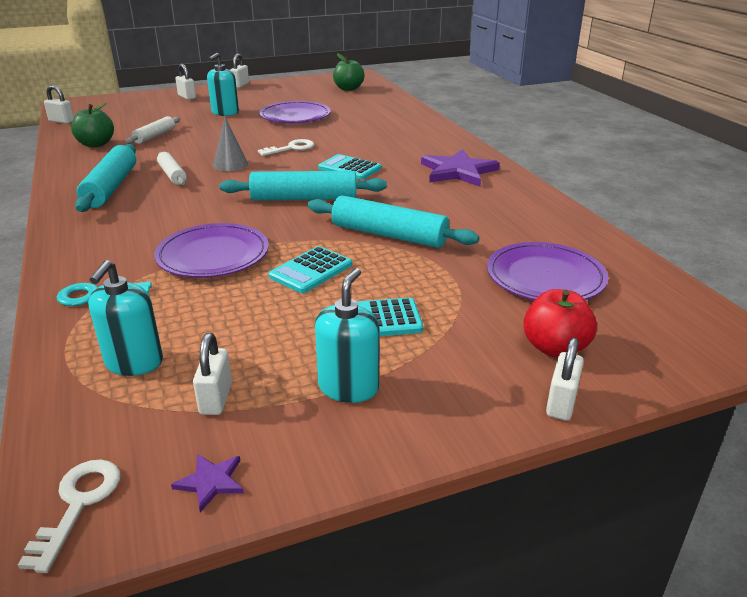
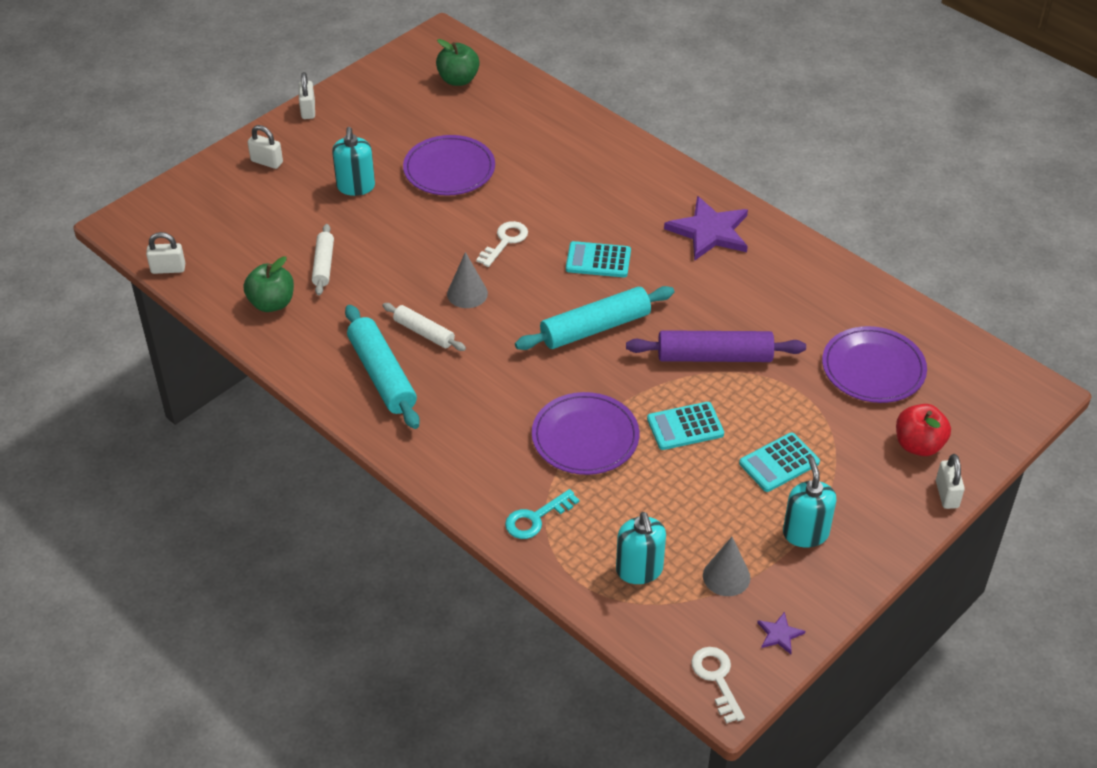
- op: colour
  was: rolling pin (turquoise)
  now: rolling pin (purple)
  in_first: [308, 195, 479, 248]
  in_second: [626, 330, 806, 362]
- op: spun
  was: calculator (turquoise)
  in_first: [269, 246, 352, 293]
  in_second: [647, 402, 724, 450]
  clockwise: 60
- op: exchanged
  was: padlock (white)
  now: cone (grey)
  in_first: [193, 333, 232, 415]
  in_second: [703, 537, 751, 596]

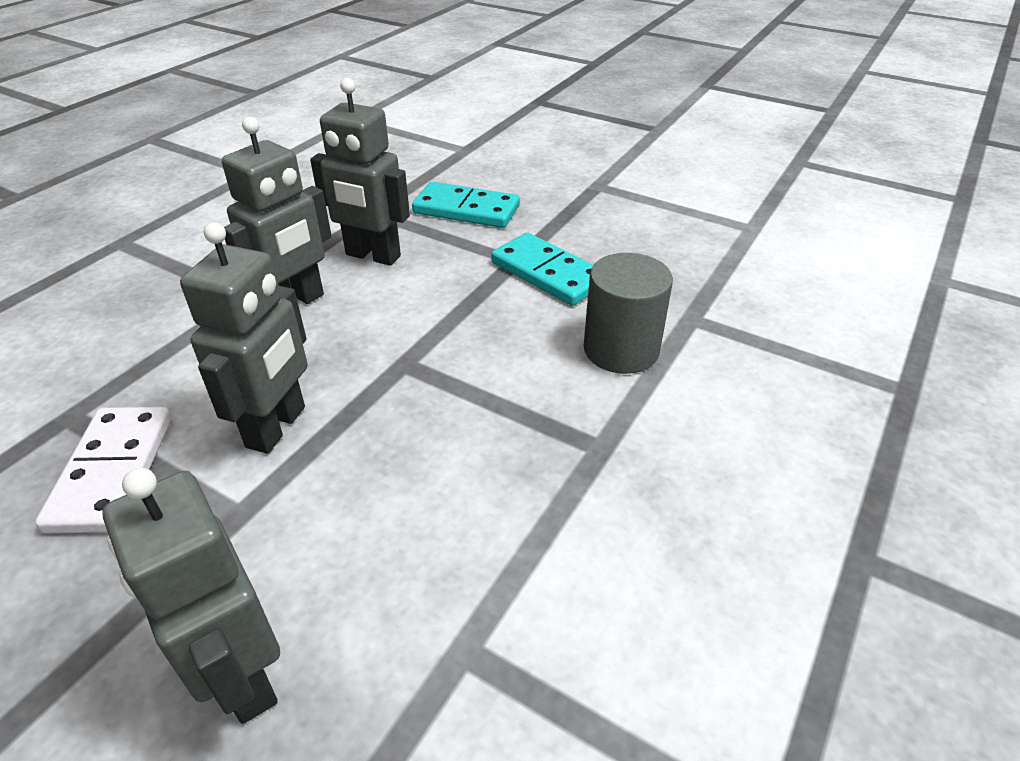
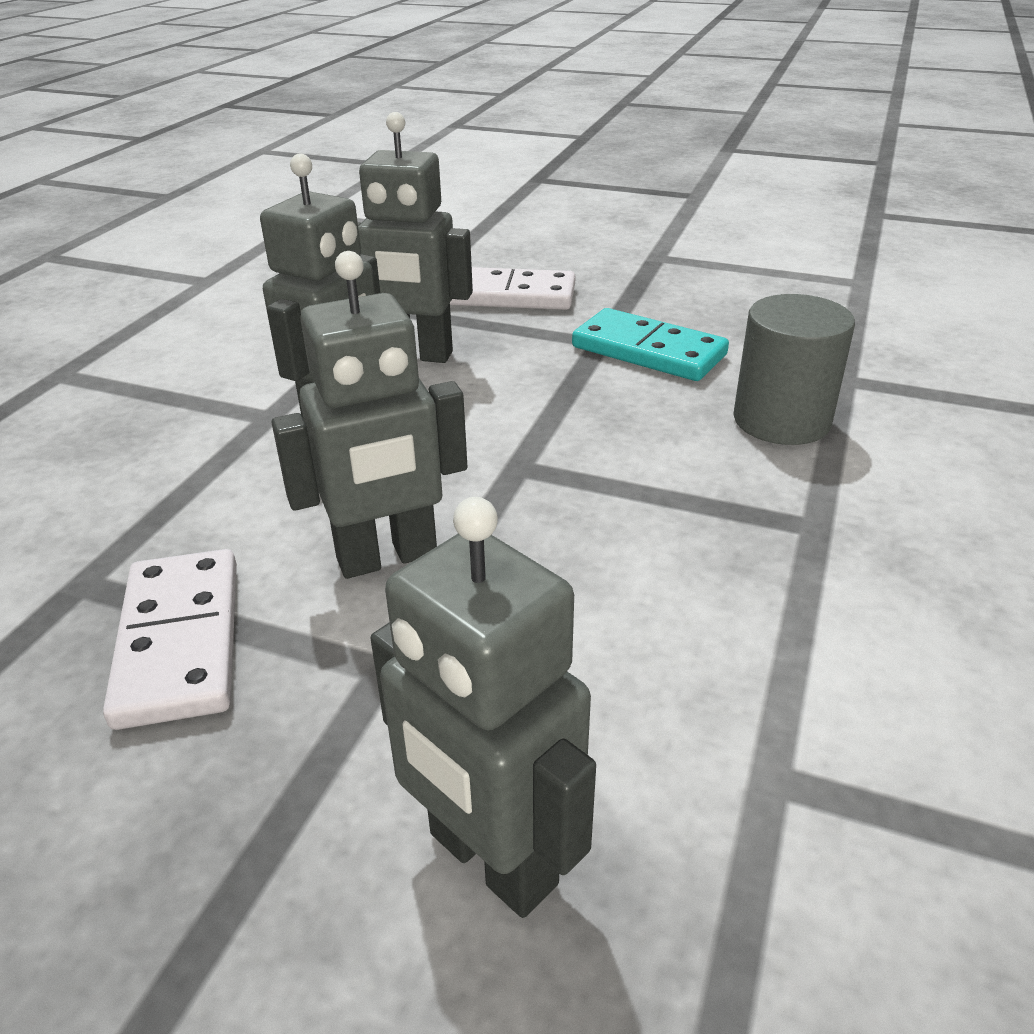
- op: colour
  was: domino (turquoise)
  now: domino (white)
  in_first: [412, 182, 520, 228]
  in_second: [450, 267, 575, 310]
- op: spun
  was: robot (grey)
  in_first: [180, 222, 308, 454]
  in_second: [272, 251, 467, 579]
  clockwise: 60

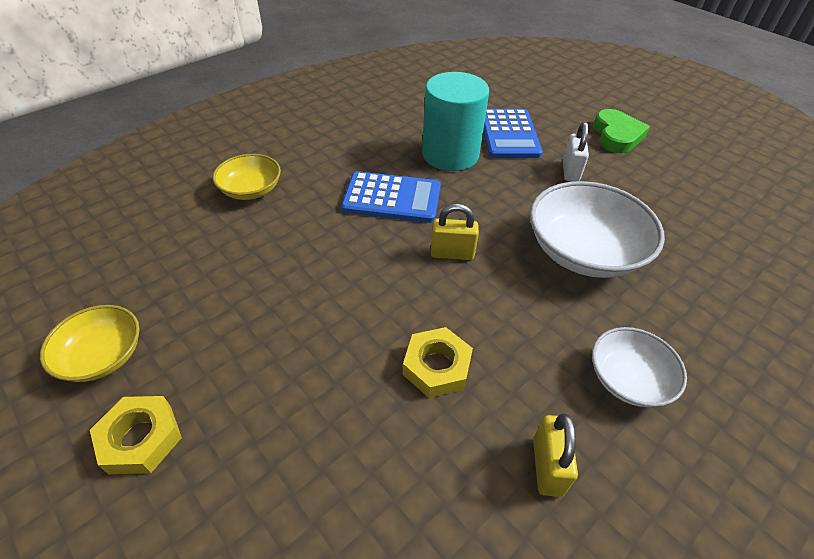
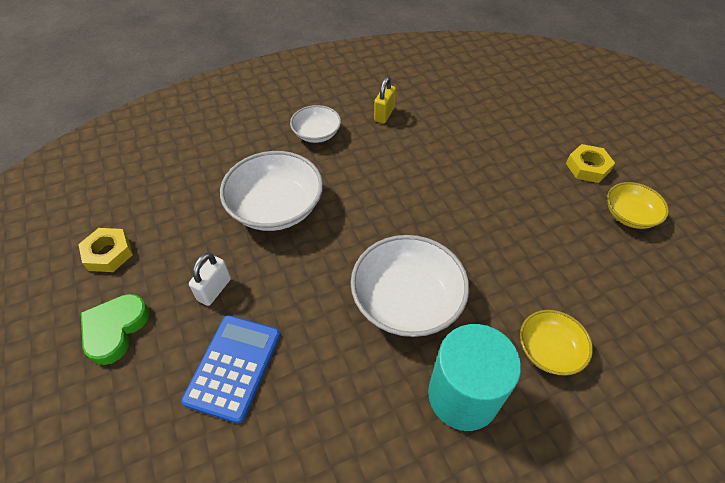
- op: relocated
  was: cylinder (turquoise)
  in_first: [422, 72, 489, 171]
  in_second: [428, 324, 521, 431]
- op: exchanged
  was: calculator (blue)
  now: bowl (white)
  in_first: [341, 171, 441, 223]
  in_second: [351, 235, 469, 337]
- op: missing
  was: padlock (yellow)
  in_first: [430, 204, 479, 260]
- op: relocated
  was: nut (yellow)
  in_first: [403, 327, 473, 398]
  in_second: [78, 228, 133, 272]

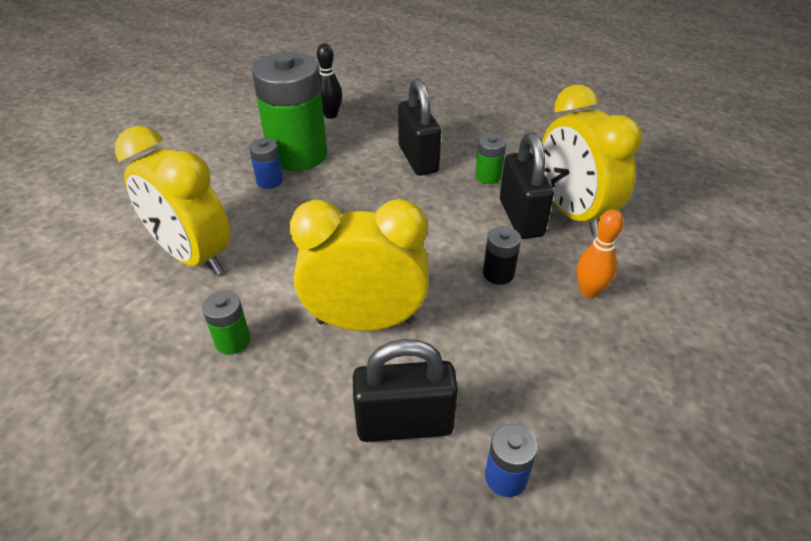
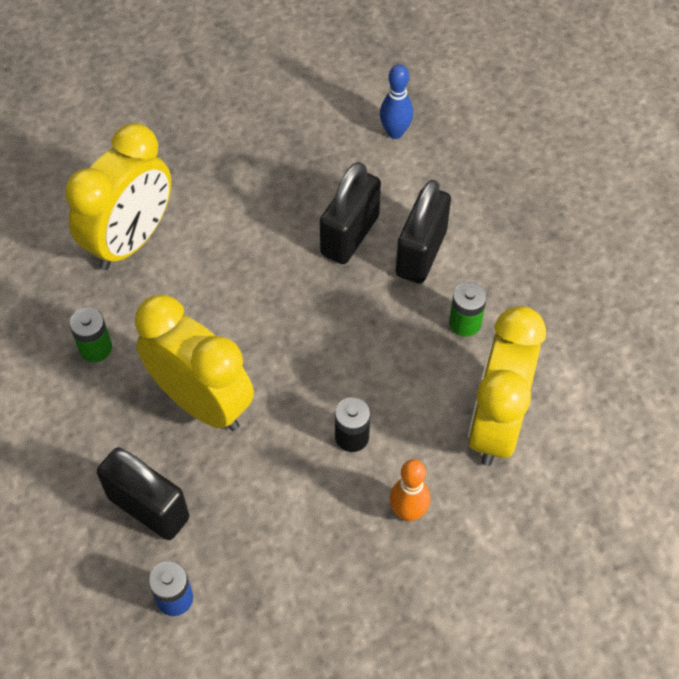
- op: colour
  was: bowling pin (black)
  now: bowling pin (blue)
  in_first: [317, 44, 342, 119]
  in_second: [380, 64, 413, 139]
- op: missing
  was: battery (green)
  in_first: [252, 52, 327, 171]
- op: spun
  was: clock (yellow)
  in_first: [115, 126, 230, 275]
  in_second: [65, 123, 171, 270]
  clockwise: -135
- op: relocated
  was: padlock (black)
  in_first: [500, 132, 554, 239]
  in_second: [320, 162, 381, 264]
- op: missing
  was: battery (blue)
  in_first: [249, 138, 283, 189]

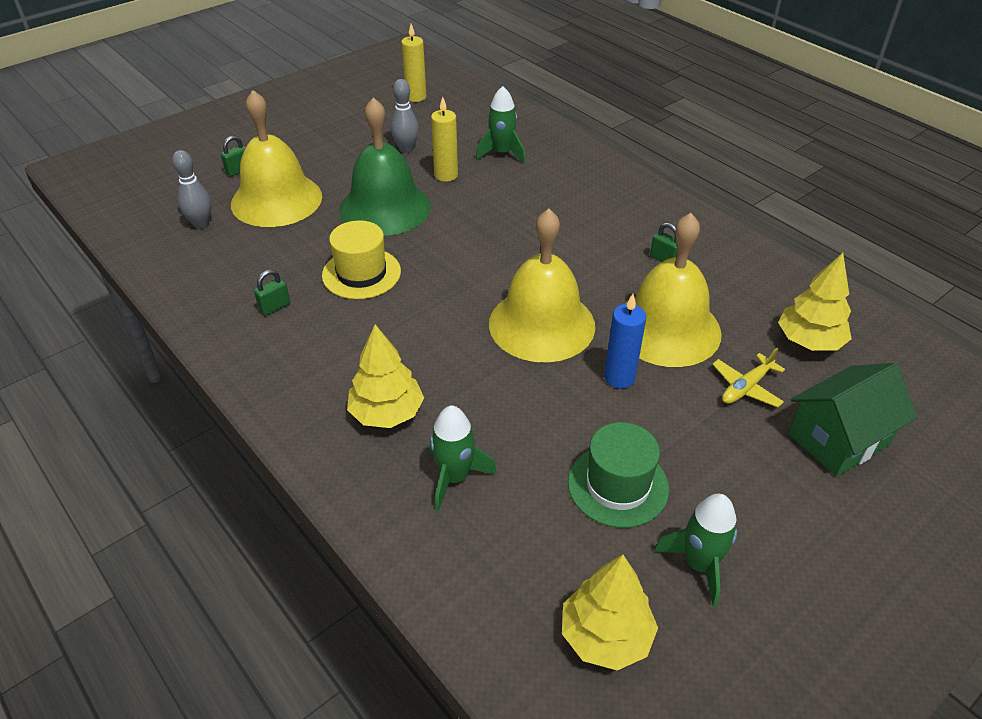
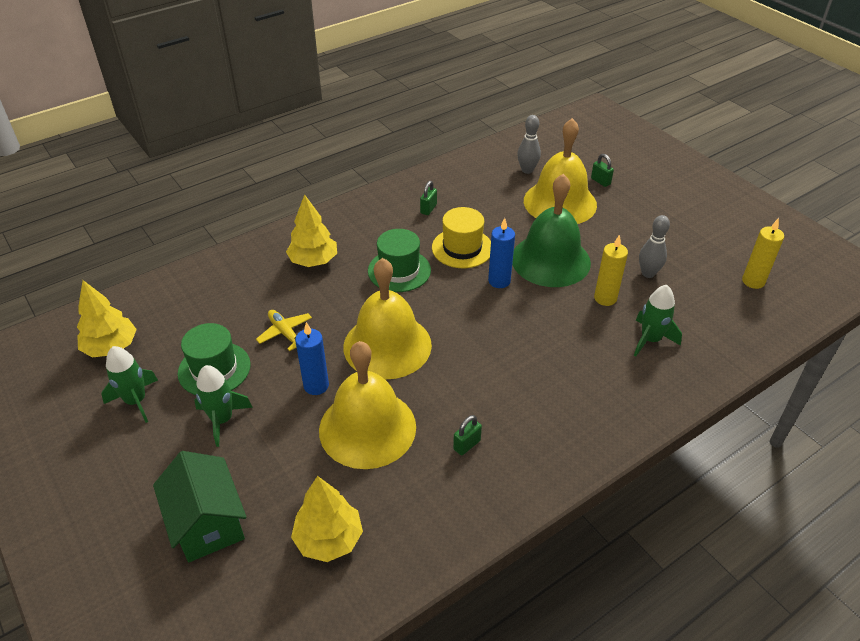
- op: spun
  was: padlock (green)
  in_first: [254, 269, 290, 316]
  in_second: [420, 181, 437, 215]
  clockwise: 60
- op: relocated
  was: plane (yellow)
  in_first: [712, 348, 785, 408]
  in_second: [256, 310, 312, 351]
- op: relocated
  was: rocket (green)
  in_first: [429, 405, 497, 511]
  in_second: [194, 365, 253, 447]
- op: appeared
  now: candle (blue)
  in_second: [488, 218, 515, 288]
- op: appeared
  now: hat (green)
  in_second: [368, 229, 431, 292]

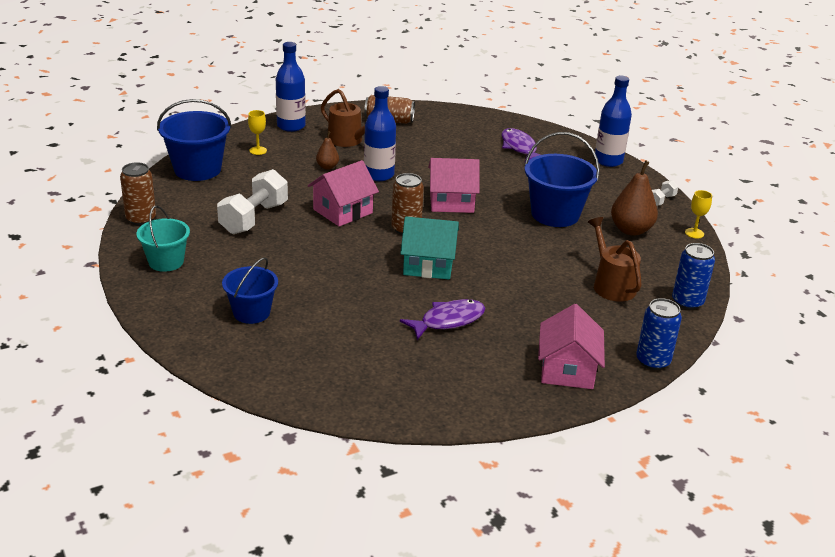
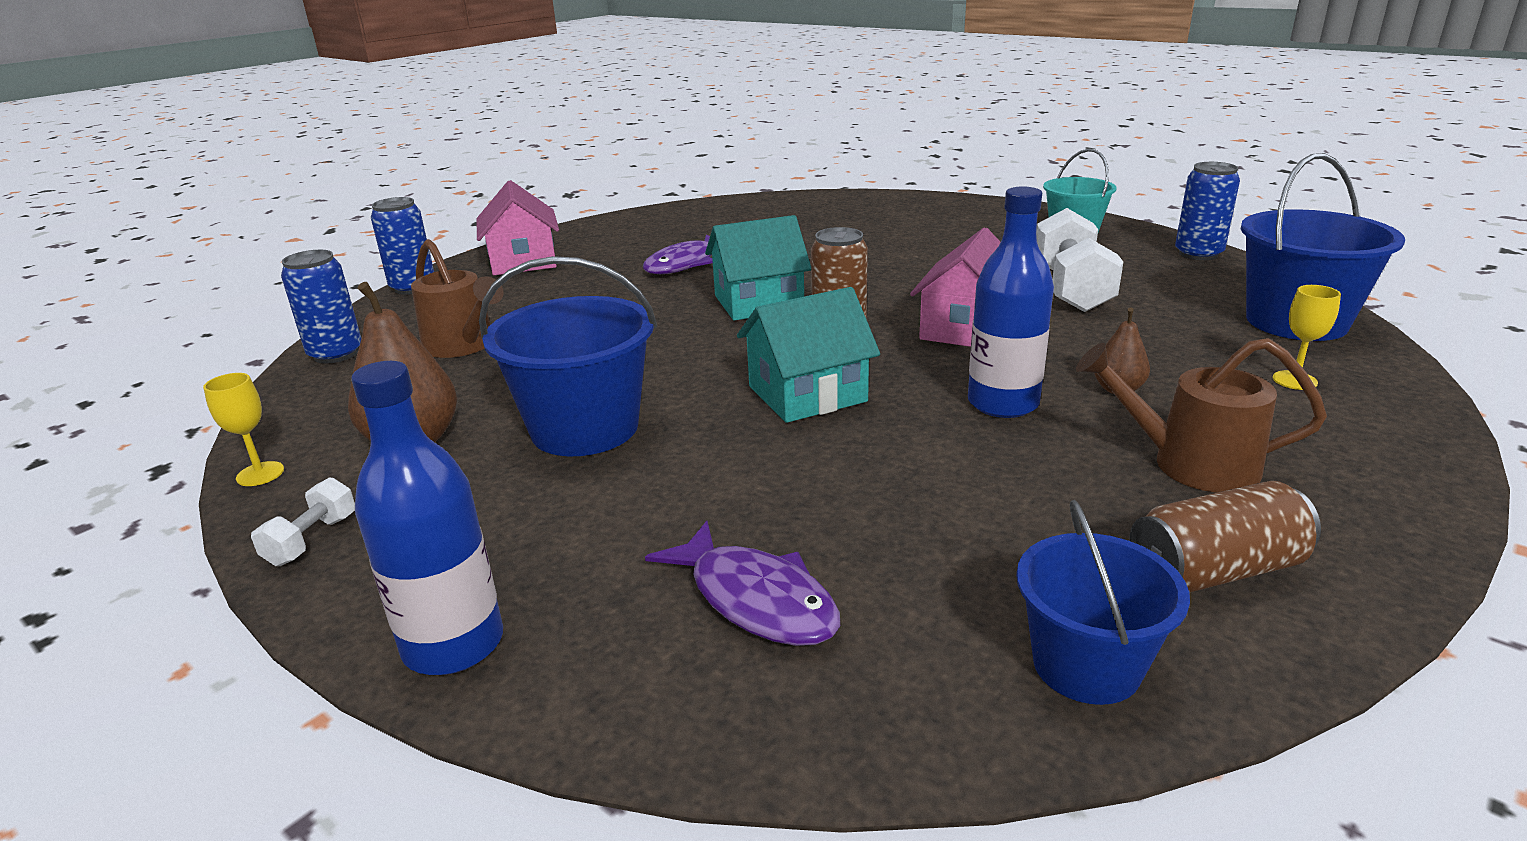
- op: missing
  was: bottle (blue)
  in_first: [276, 42, 306, 132]
- op: colour
  was: house (pink)
  now: house (turquoise)
  in_first: [428, 158, 480, 213]
  in_second: [737, 287, 880, 423]
- op: colour
  was: can (brown)
  now: can (blue)
  in_first: [120, 162, 156, 225]
  in_second: [1175, 162, 1240, 260]
- op: relocated
  was: bucket (blue)
  in_first: [222, 257, 278, 324]
  in_second: [1016, 500, 1190, 705]

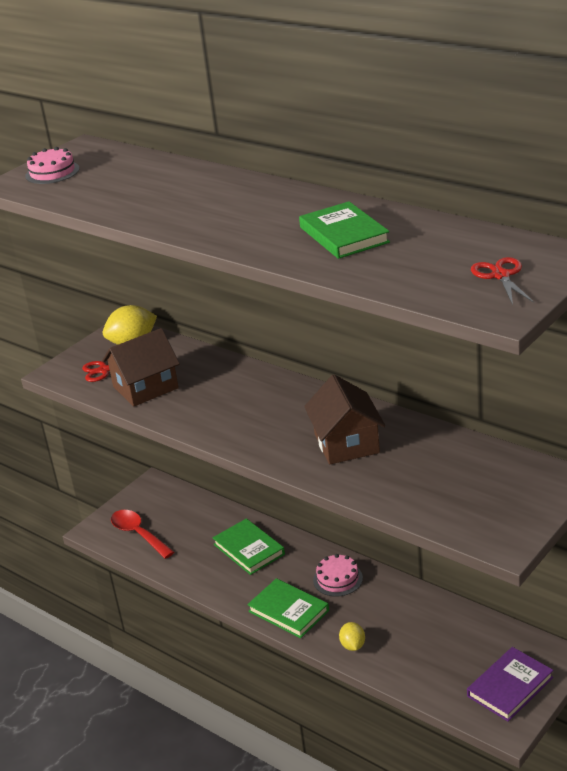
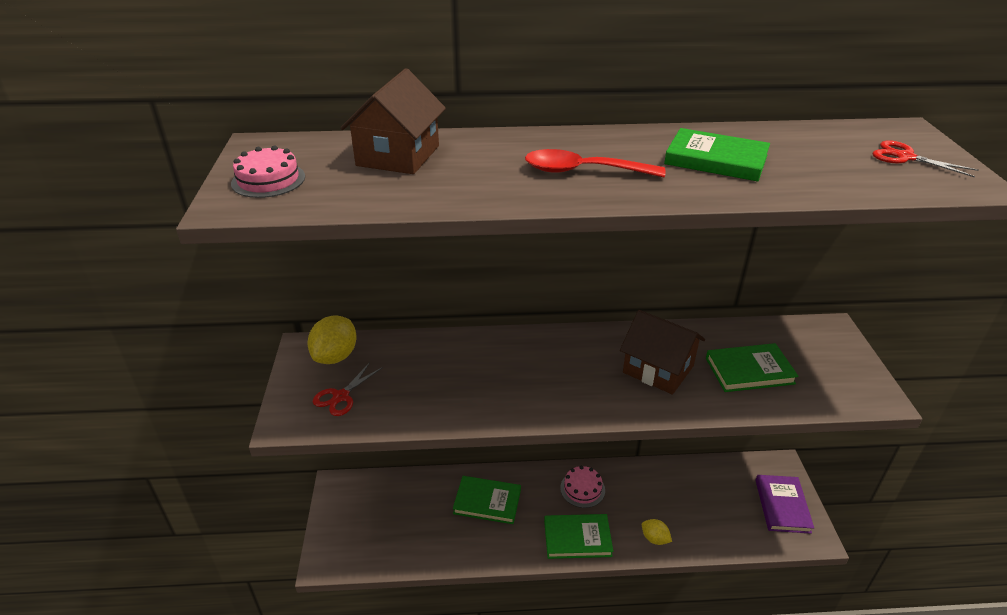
- op: relocated
  was: house (brown)
  in_first: [102, 328, 180, 407]
  in_second: [341, 68, 446, 174]
- op: relocated
  was: spoon (red)
  in_first: [111, 510, 174, 559]
  in_second: [525, 149, 665, 177]
- op: appeared
  now: book (green)
  in_second: [706, 343, 799, 392]

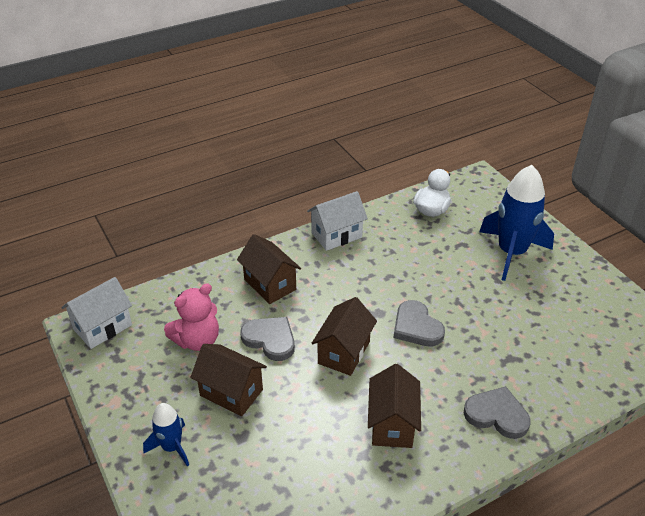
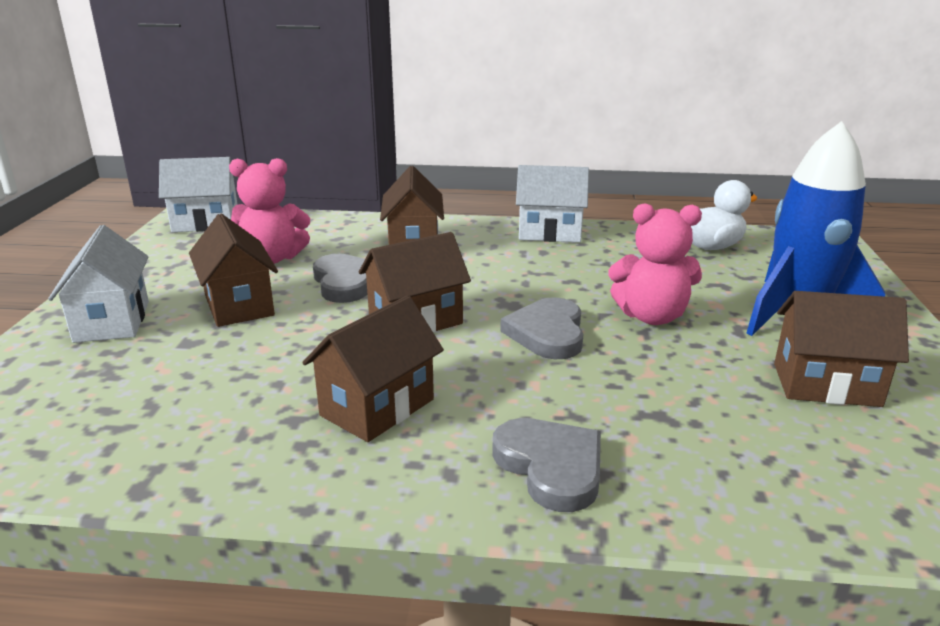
- op: exchanged
  was: rocket (blue)
  now: house (white)
  in_first: [143, 403, 189, 466]
  in_second: [48, 225, 149, 343]
- op: appeared
  now: teddy bear (pink)
  in_second: [608, 203, 702, 325]
- op: appeared
  now: house (brown)
  in_second: [774, 291, 909, 407]

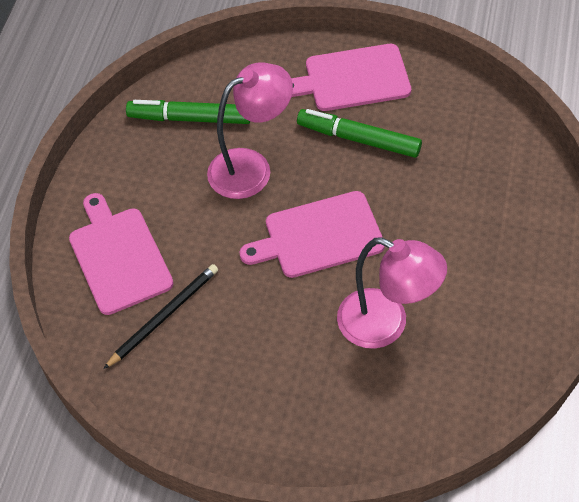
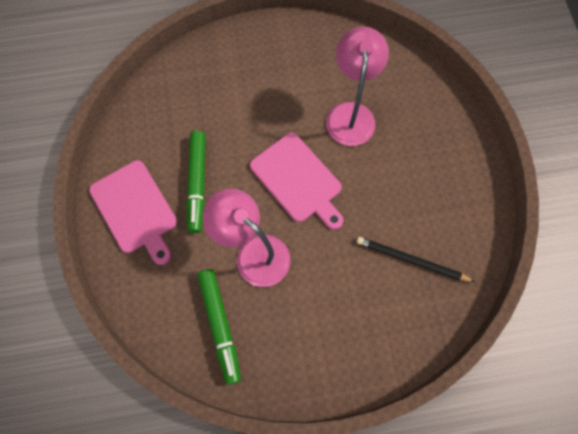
- op: missing
  was: cutting board (pink)
  in_first: [69, 193, 174, 315]

